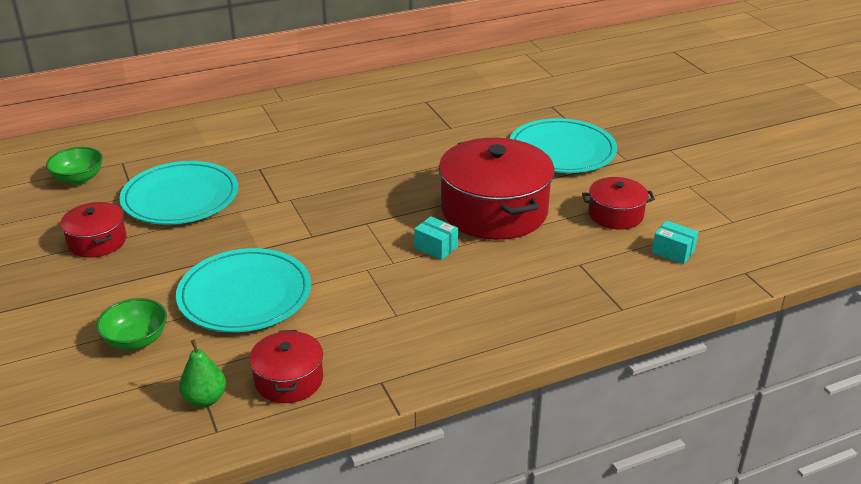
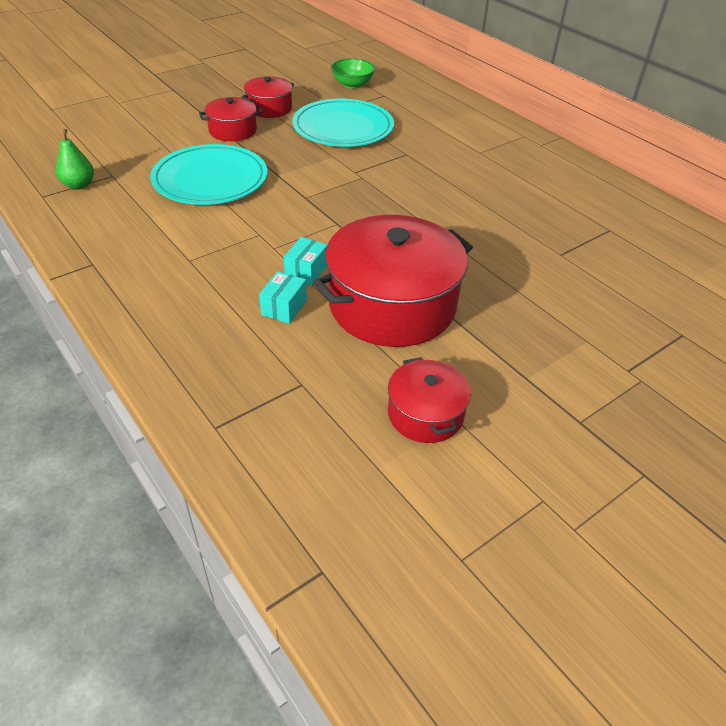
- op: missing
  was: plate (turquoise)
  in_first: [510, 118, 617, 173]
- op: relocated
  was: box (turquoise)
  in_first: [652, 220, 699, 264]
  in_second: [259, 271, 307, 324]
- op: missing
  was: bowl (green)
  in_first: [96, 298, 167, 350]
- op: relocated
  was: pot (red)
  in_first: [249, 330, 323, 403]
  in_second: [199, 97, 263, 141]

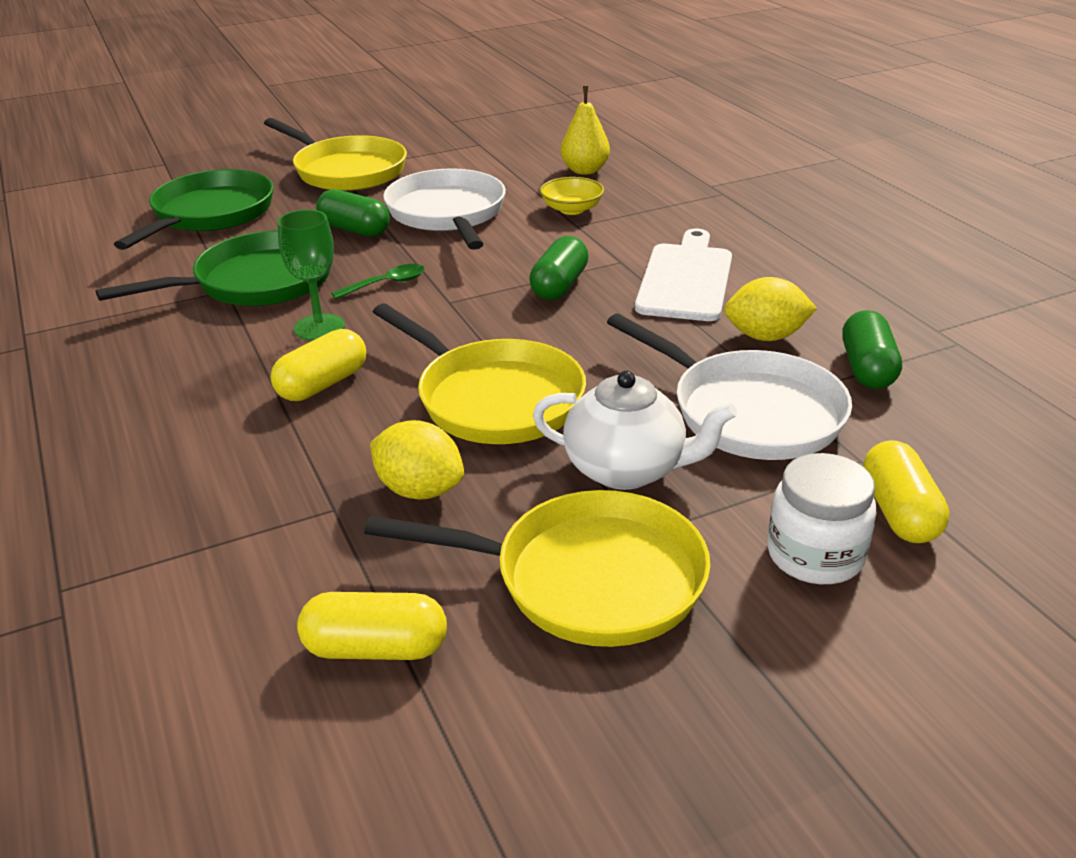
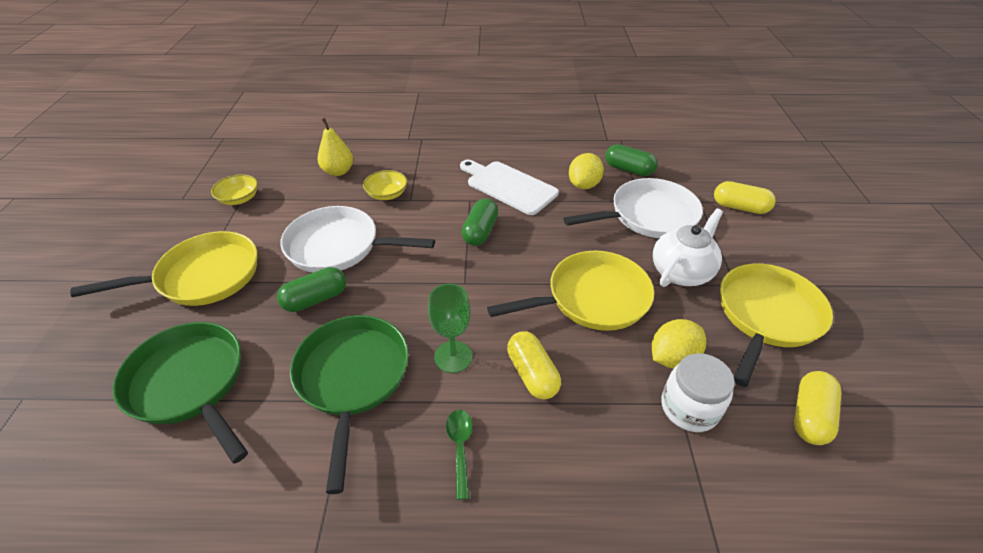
- op: spun
  was: capsule (green)
  in_first: [529, 236, 589, 300]
  in_second: [462, 198, 498, 246]
  clockwise: 60
- op: relocated
  was: spoon (green)
  in_first: [331, 264, 425, 299]
  in_second: [446, 410, 473, 500]
- op: relocated
  was: jar (white)
  in_first: [767, 453, 876, 584]
  in_second: [661, 353, 735, 432]
- op: appeared
  now: bowl (yellow)
  in_second: [211, 174, 258, 205]

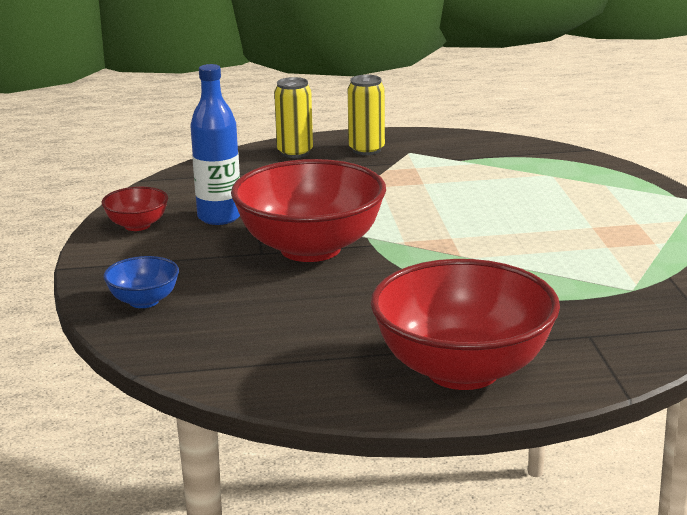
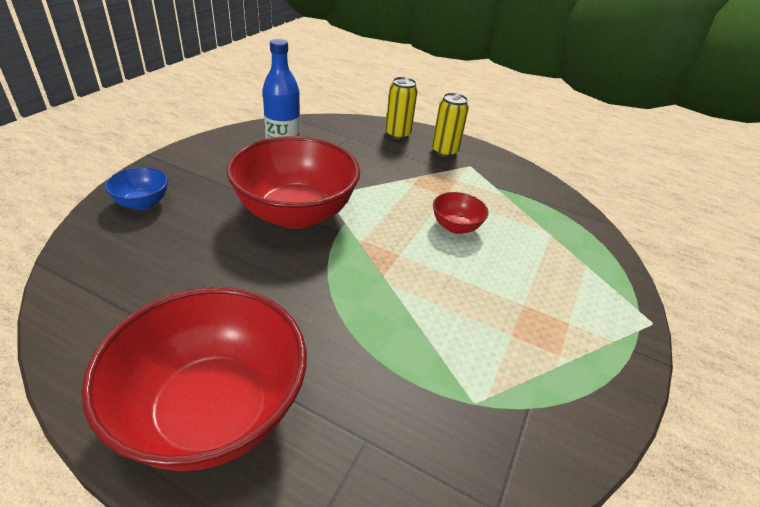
- op: relocated
  was: bowl (red)
  in_first: [102, 187, 168, 231]
  in_second: [433, 192, 488, 234]

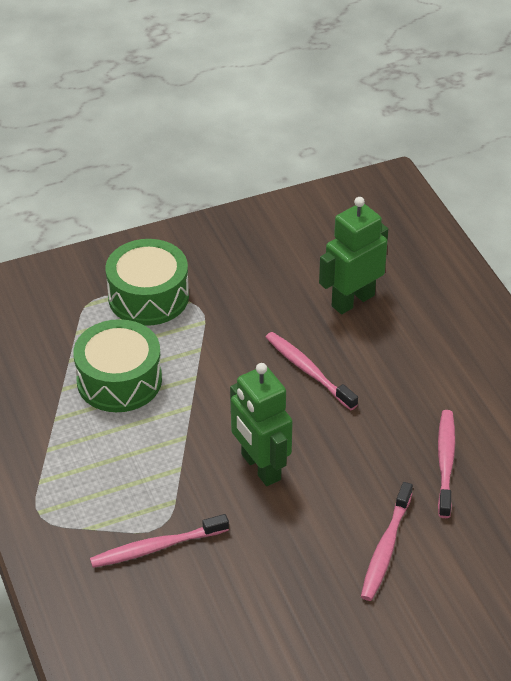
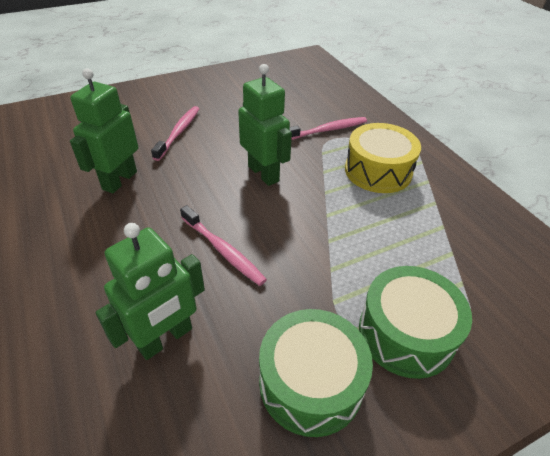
- op: relocated
  was: drum (green)
  in_first: [73, 319, 162, 412]
  in_second: [259, 309, 373, 437]
- op: exchanged
  was: toothbrush (pink)
  now: robot (green)
  in_first: [438, 410, 455, 518]
  in_second: [70, 68, 138, 193]
- op: appeared
  now: drum (yellow)
  in_second: [345, 123, 421, 193]

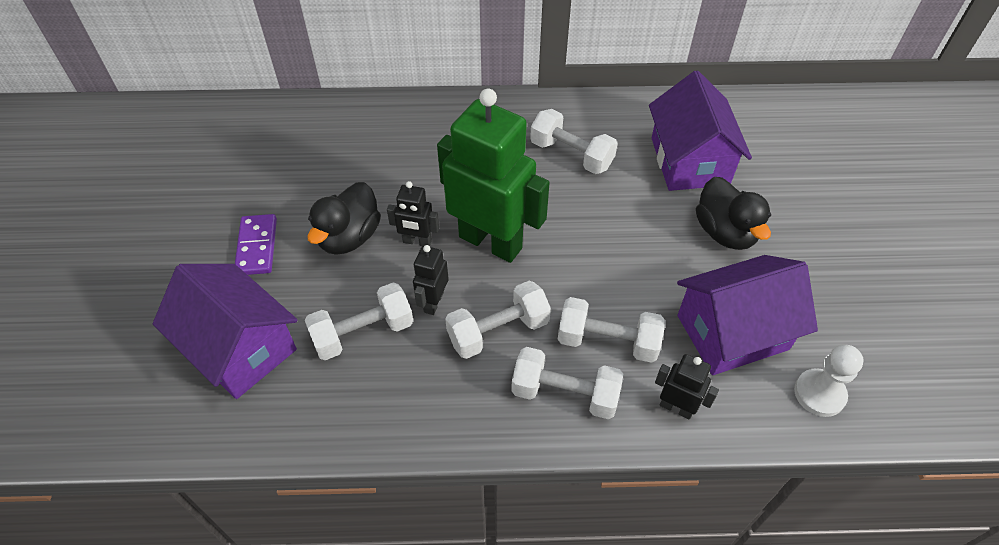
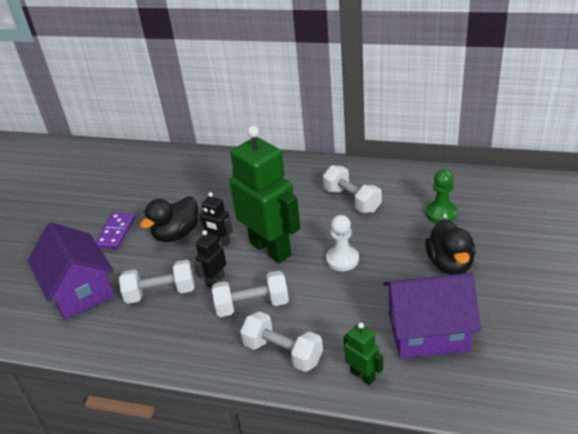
- op: exchanged
  was: house (purple)
  now: pawn (green)
  in_first: [649, 71, 752, 191]
  in_second: [426, 169, 457, 223]
- op: missing
  was: dumbbell (white)
  in_first: [558, 297, 665, 363]
- op: relocated
  was: pawn (white)
  in_first: [794, 344, 863, 417]
  in_second: [326, 215, 359, 271]
- op: colour
  was: robot (black)
  now: robot (green)
  in_first: [655, 354, 719, 419]
  in_second: [343, 322, 383, 385]

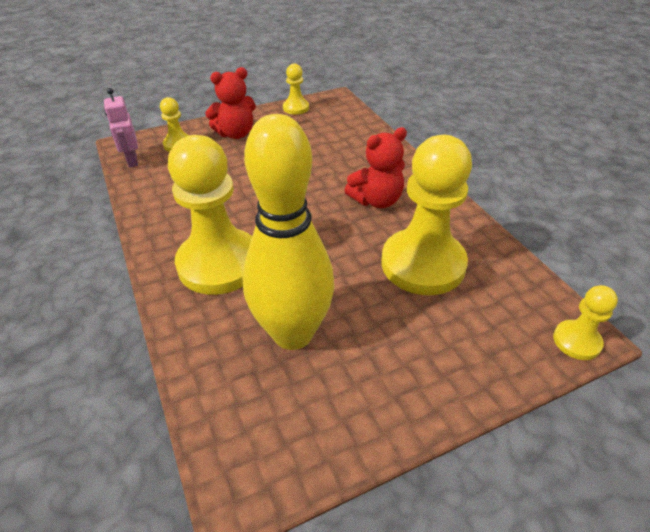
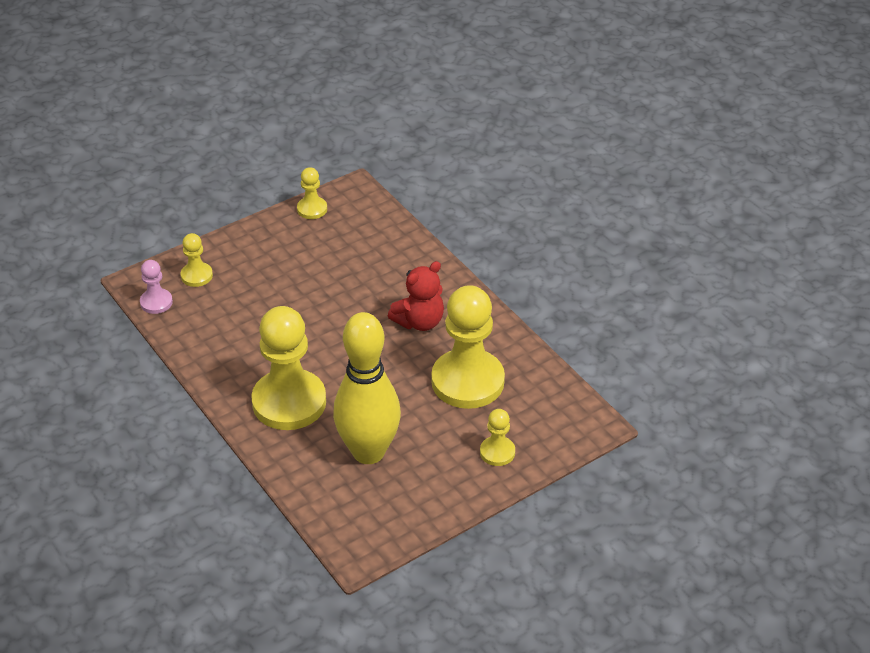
- op: missing
  was: teddy bear (red)
  in_first: [205, 67, 256, 139]
- op: exchanged
  was: robot (pink)
  now: pawn (pink)
  in_first: [104, 88, 138, 168]
  in_second: [140, 260, 173, 314]
- op: relocated
  was: pawn (yellow)
  in_first: [553, 285, 618, 360]
  in_second: [480, 409, 515, 466]

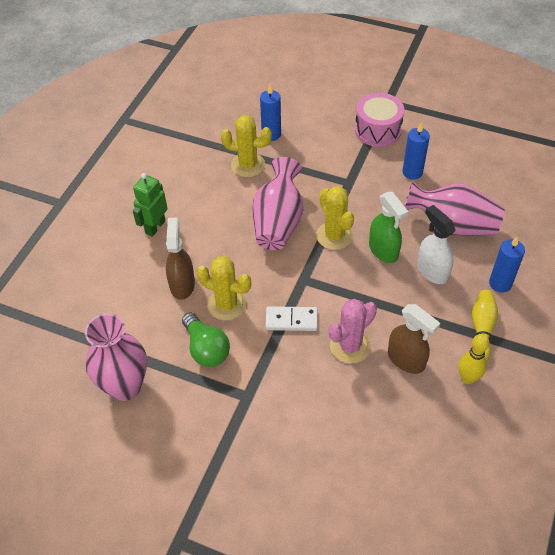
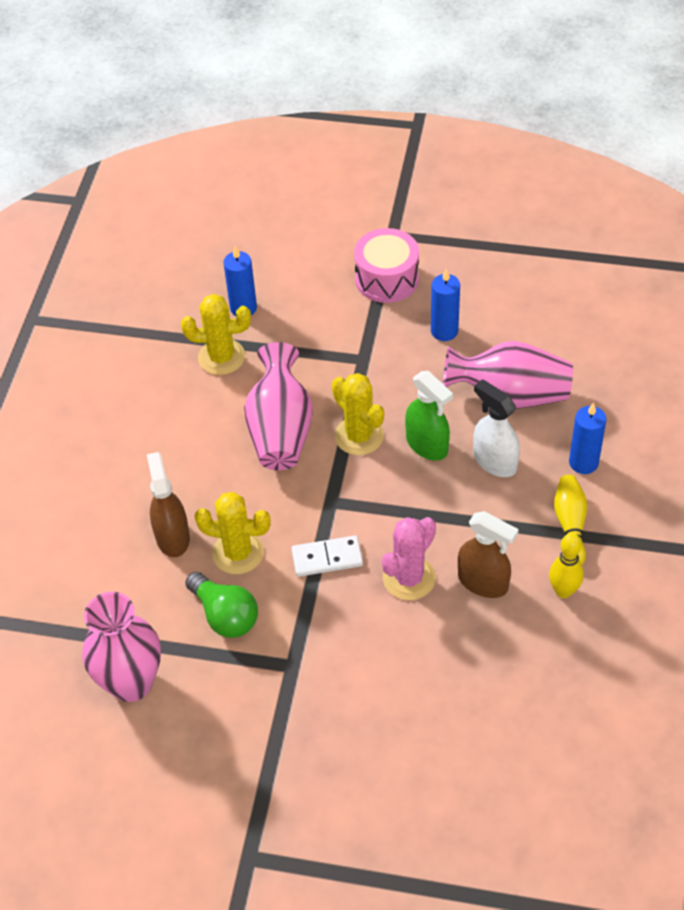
- op: missing
  was: robot (green)
  in_first: [133, 173, 168, 237]

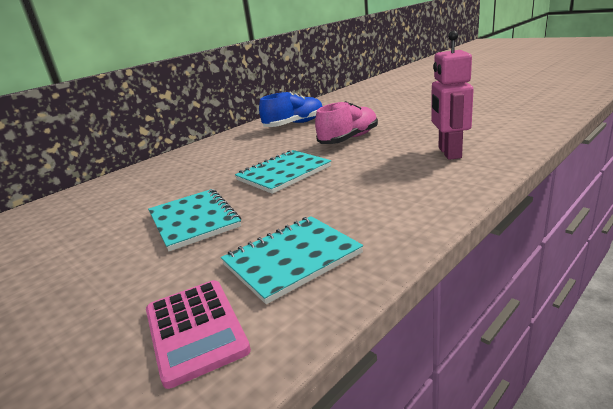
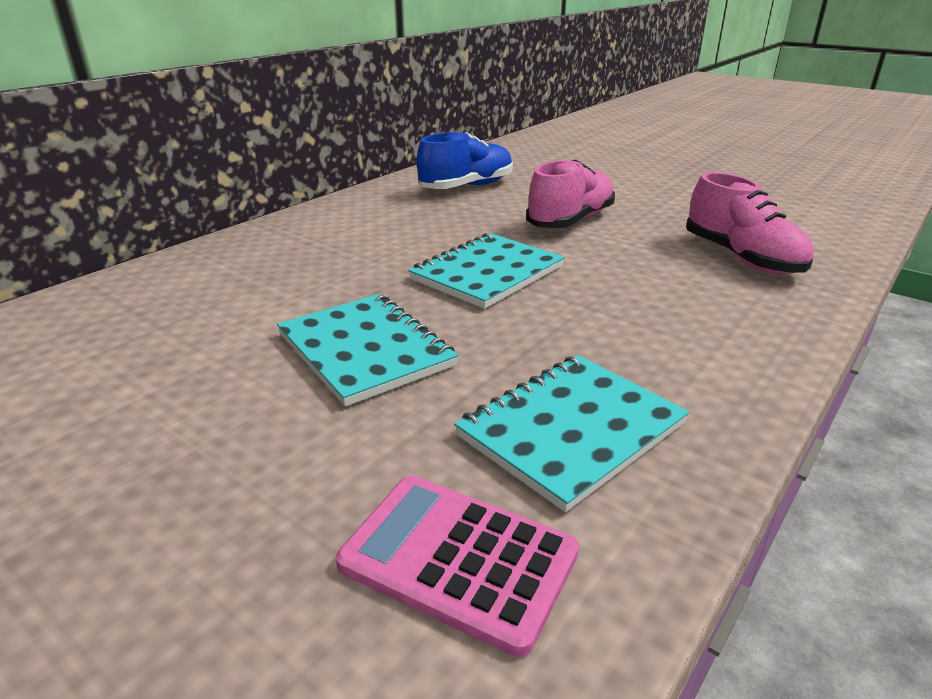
- op: exchanged
  was: robot (pink)
  now: shoe (pink)
  in_first: [431, 31, 474, 160]
  in_second: [686, 172, 813, 275]
- op: spun
  was: calculator (pink)
  in_first: [146, 280, 251, 389]
  in_second: [336, 475, 579, 658]
  clockwise: 150

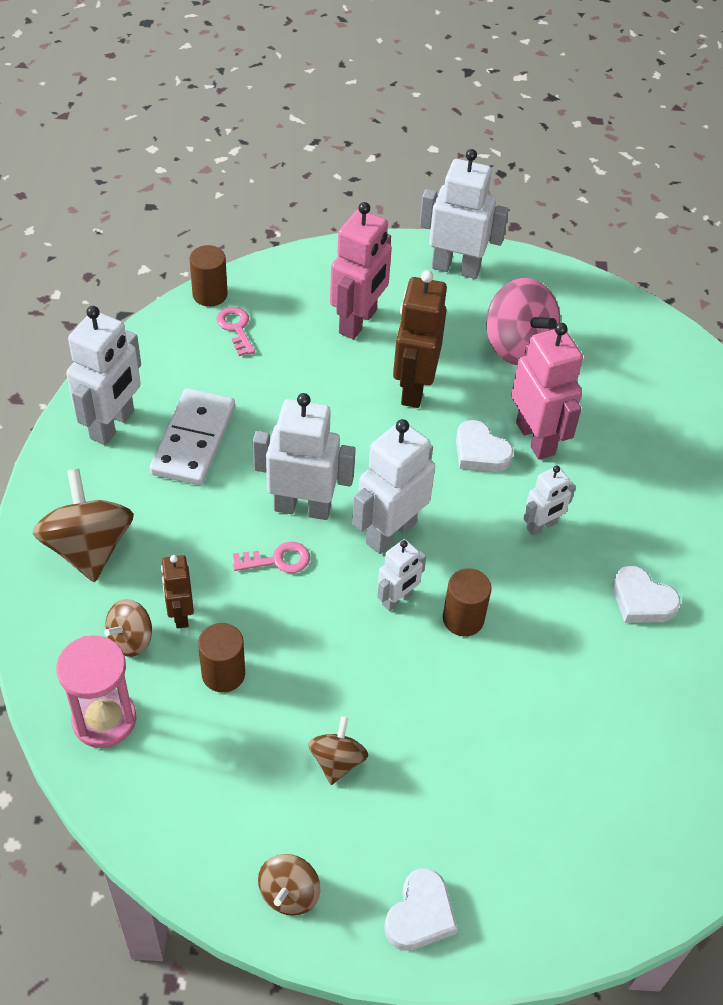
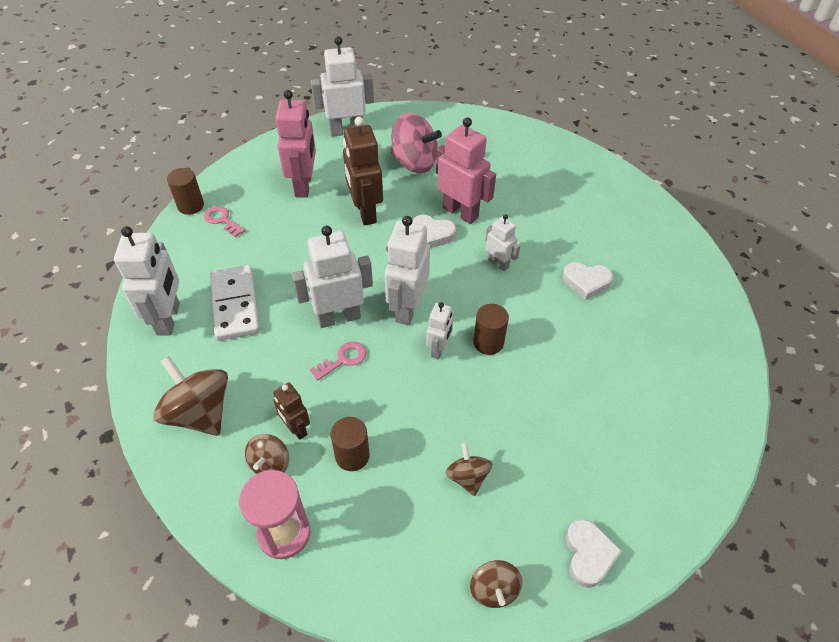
- op: spun
  was: robot (white)
  in_first: [523, 465, 576, 536]
  in_second: [486, 214, 520, 271]
  clockwise: -75

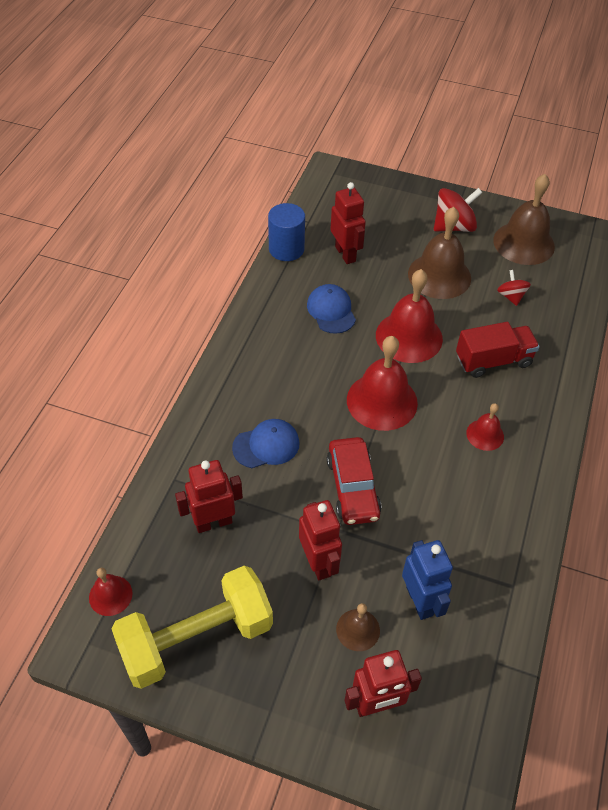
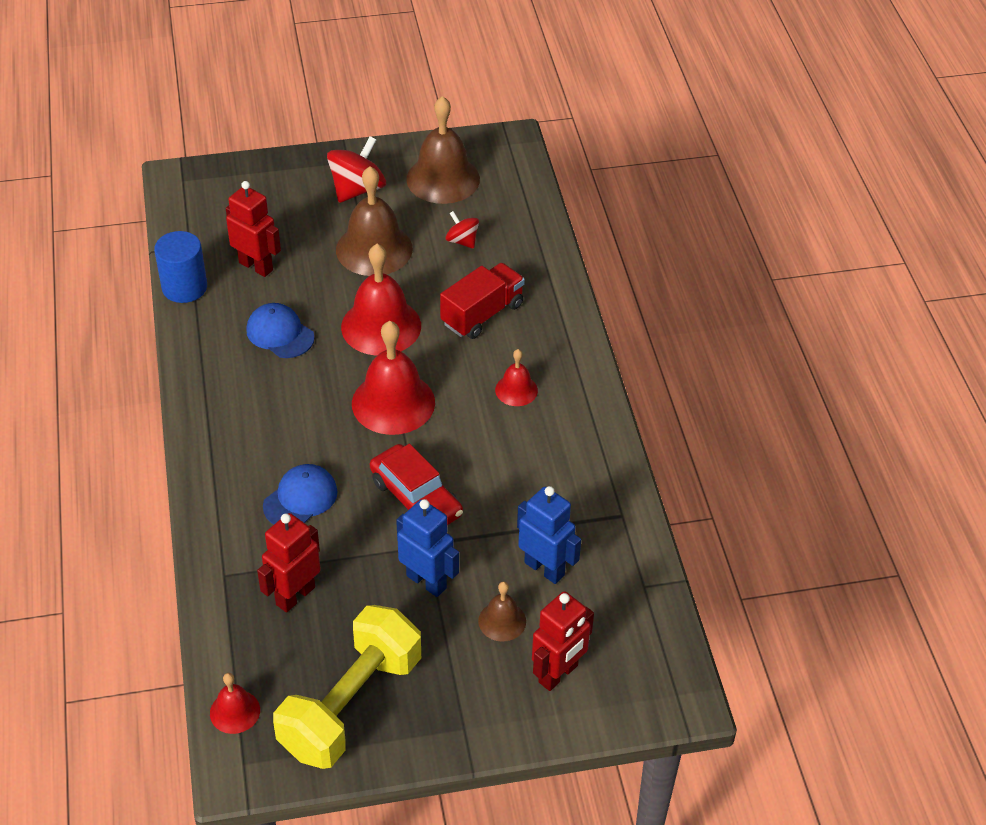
- op: colour
  was: robot (red)
  now: robot (blue)
  in_first: [299, 500, 342, 580]
  in_second: [396, 499, 459, 597]

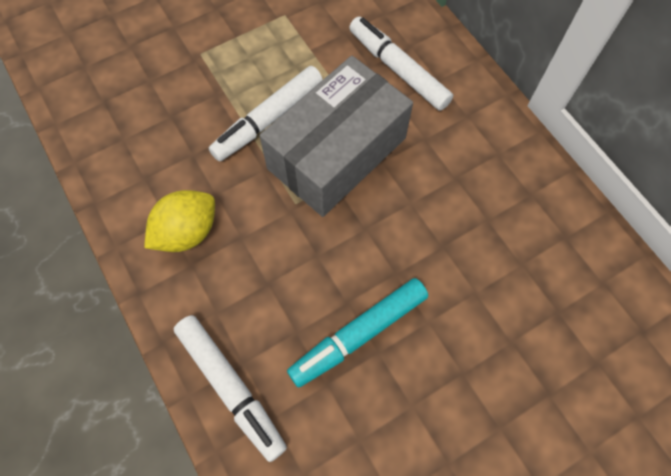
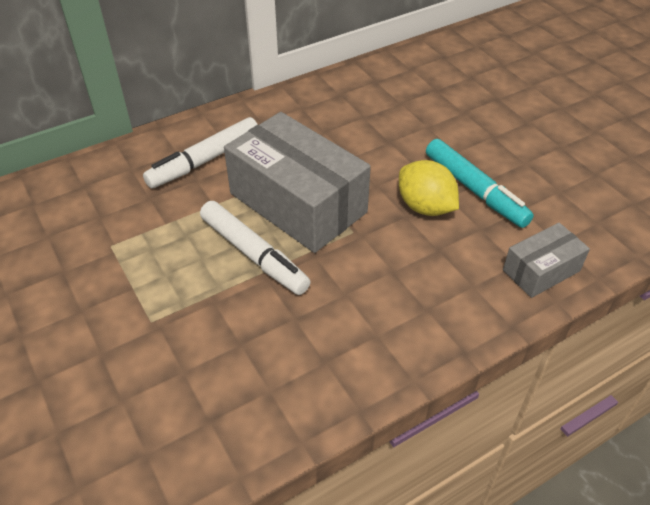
- op: relocated
  was: lemon (yellow)
  in_first: [144, 190, 215, 252]
  in_second: [399, 160, 459, 216]
- op: exchanged
  was: marker (white)
  now: box (grey)
  in_first: [174, 315, 287, 462]
  in_second: [503, 223, 590, 298]

